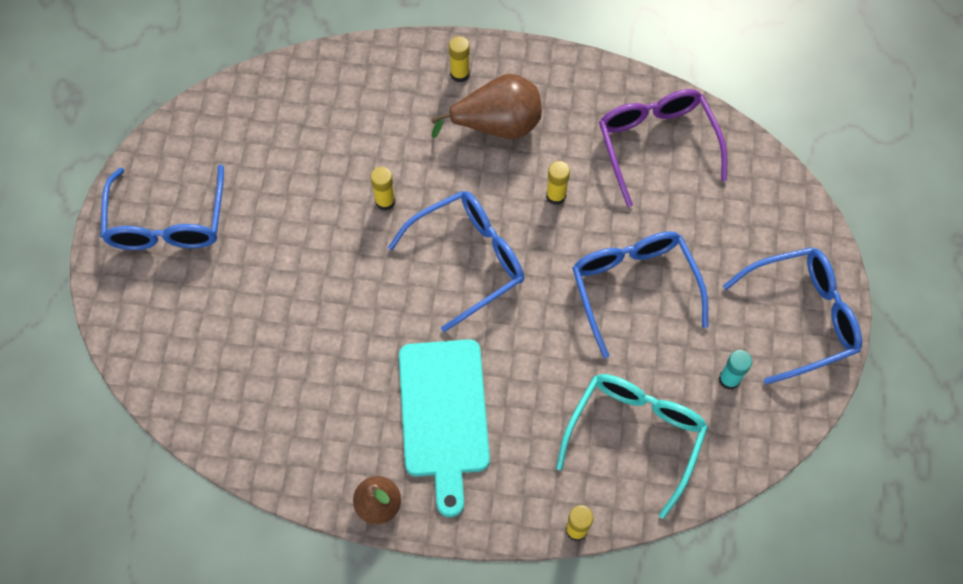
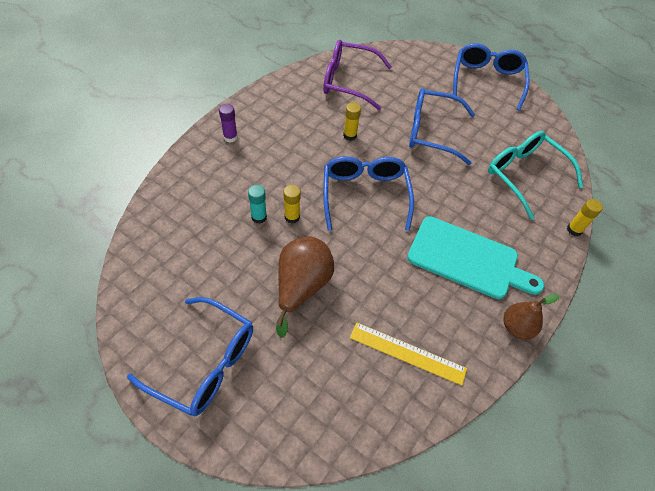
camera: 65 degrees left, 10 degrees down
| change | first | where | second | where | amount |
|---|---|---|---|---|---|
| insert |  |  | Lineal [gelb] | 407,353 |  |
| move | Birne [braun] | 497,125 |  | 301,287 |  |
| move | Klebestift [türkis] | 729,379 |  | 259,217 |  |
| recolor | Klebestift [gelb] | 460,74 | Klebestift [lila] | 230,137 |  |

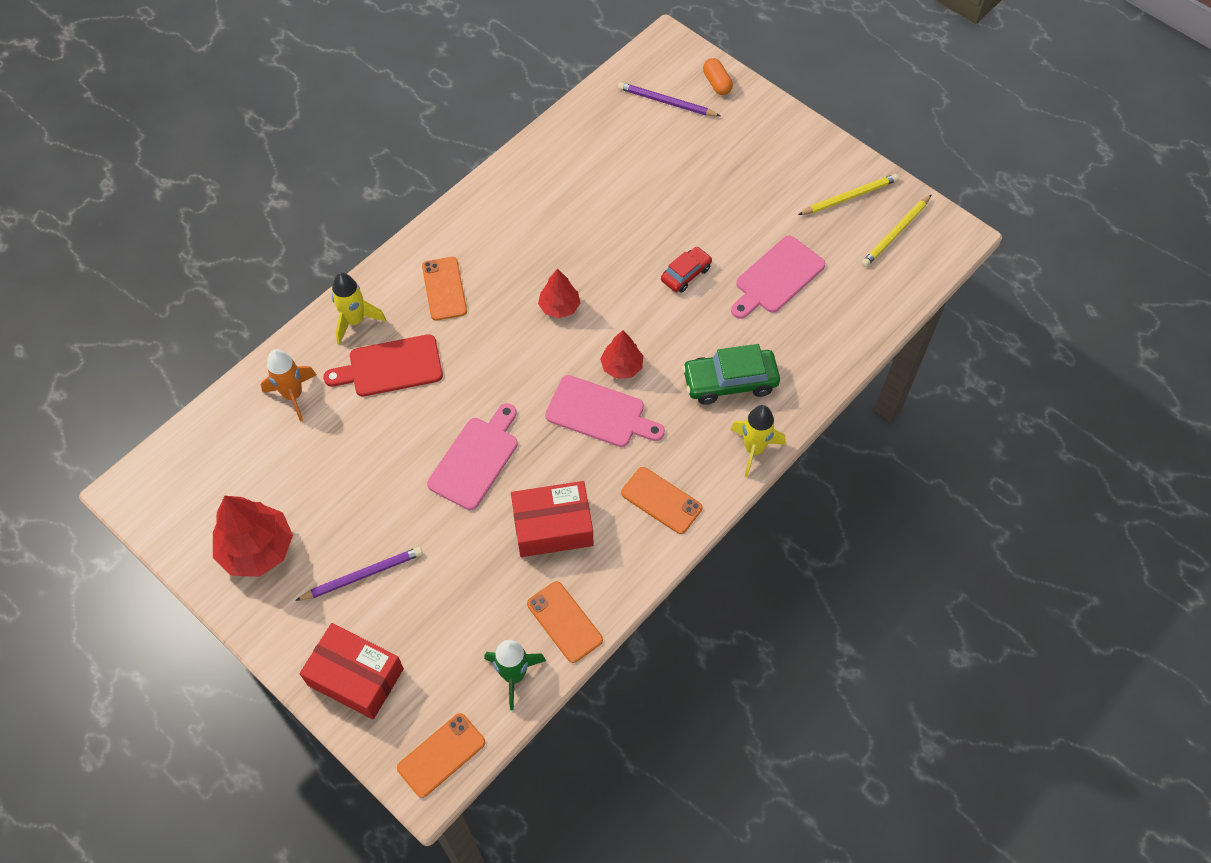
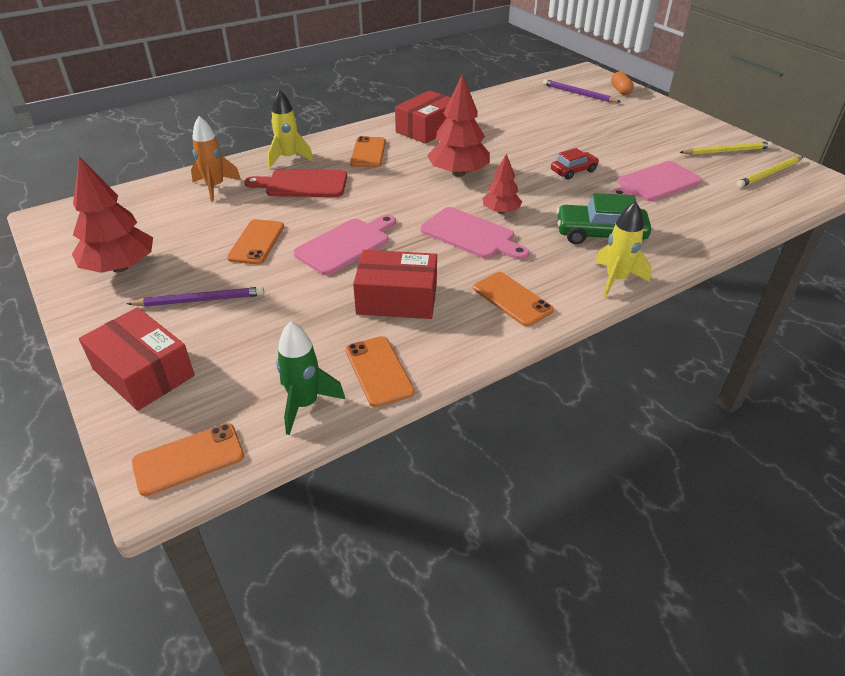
camera: 15 degrees right, 20 degrees down
| change | first | where | second | where | amount |
|---|---|---|---|---|---|
| insert |  |  | Handy [orange] | 256,242 |  |
| insert |  |  | Schachtel [rot] | 427,129 |  |
| resize | Baum [rot] | 559,307 |  | 458,173 | x1.72 |

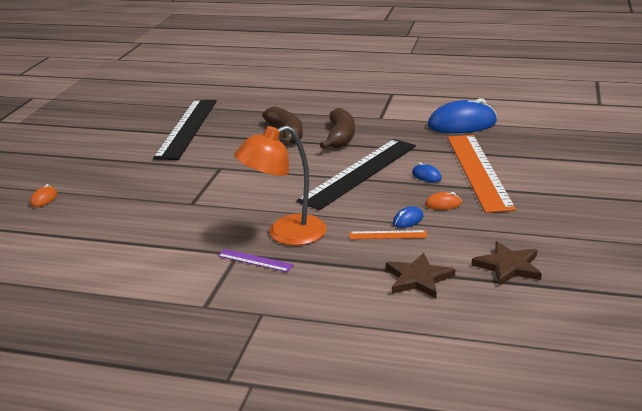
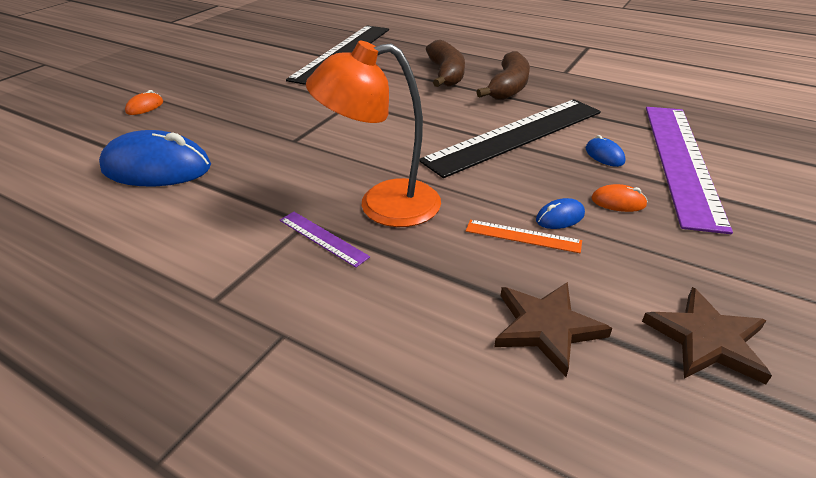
camera: 15 degrees right, 10 degrees up
| change | first | where | second | where | amount |
|---|---|---|---|---|---|
| move | Computermaus [blau] | 462,124 |  | 157,168 |  |
| recolor | Lineal [orange] | 479,171 | Lineal [lila] | 682,161 |  |

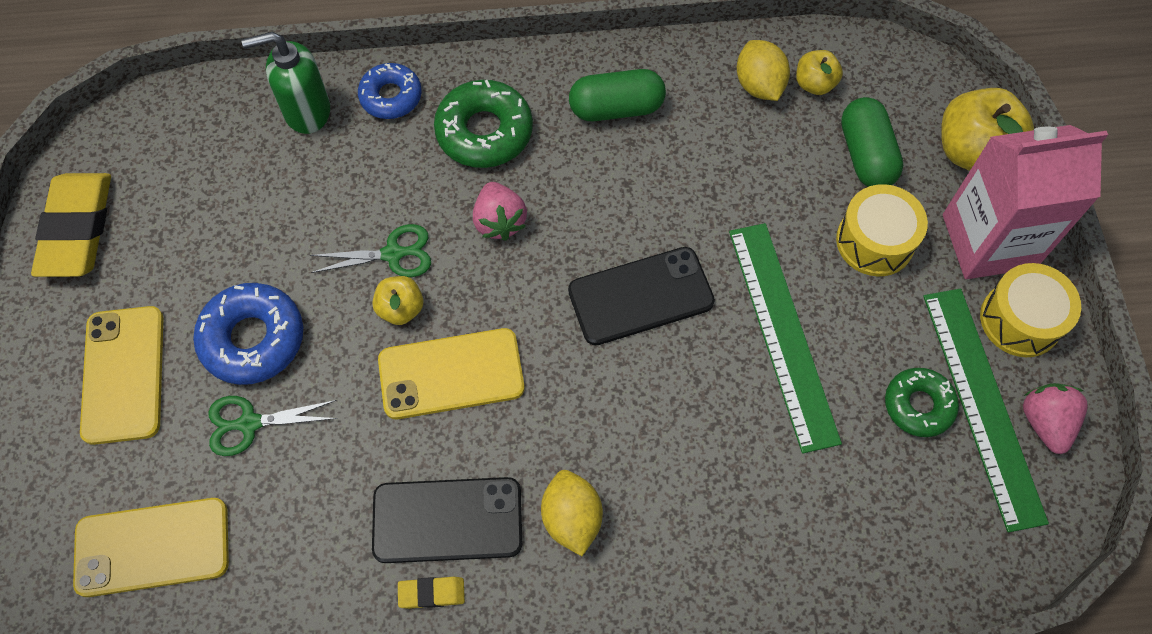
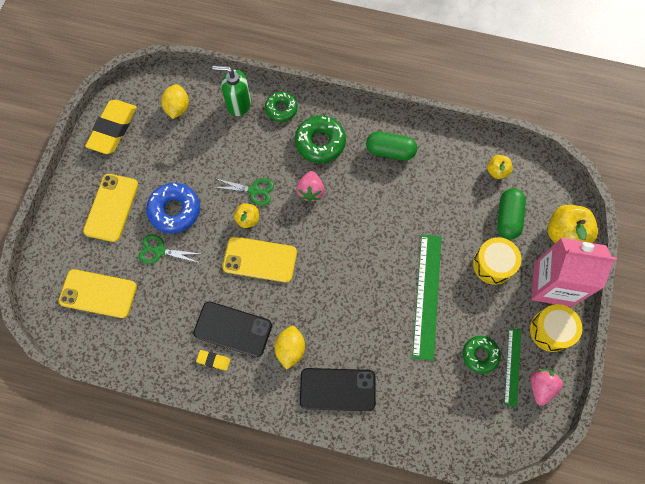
camera: 20 degrees right, 5 degrees up
| change | first | where | second | where | amount |
|---|---|---|---|---|---|
| move | Handy [schwarz] | 640,296 |  | 337,389 |  |
| move | Zitrone [gelb] | 759,85 |  | 177,108 |  |
| recolor | Donut [blau] | 391,96 | Donut [grün] | 281,109 |  |
| resize | Lineal [grün] | 983,405 |  | 512,366 | x0.58 |

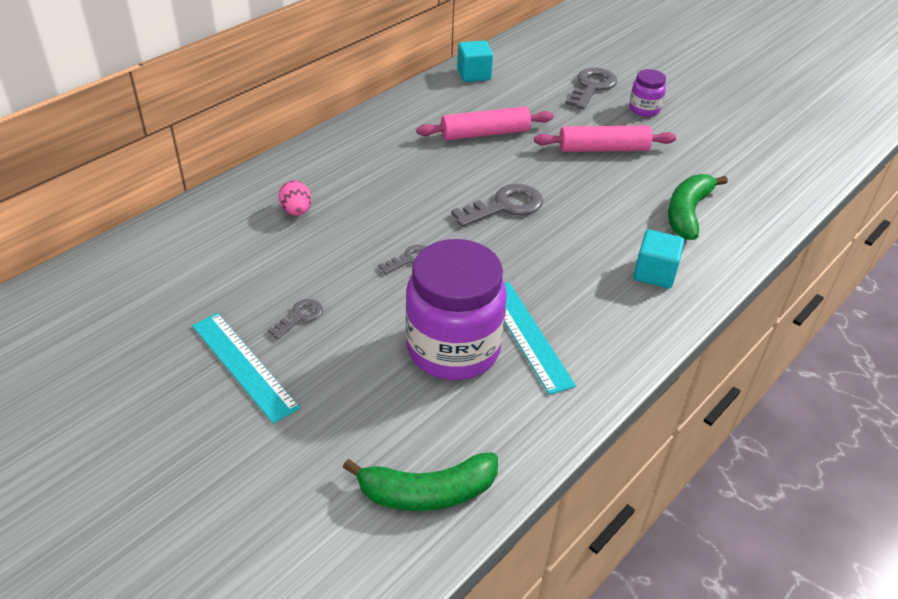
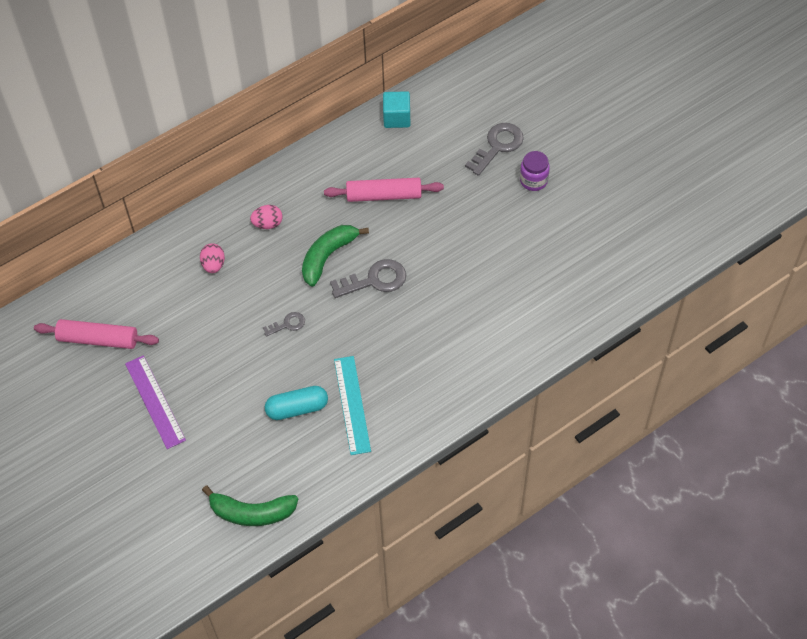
camera: 15 degrees right, 15 degrees up
| change | first | where | second | where | amount |
|---|---|---|---|---|---|
| delete | Schlüssel [grau] | 300,317 |  |  |  |
| delete | Kubus [türkis] | 654,273 |  |  |  |
| insert |  |  | Ei [rosa] | 268,224 |  |
| move | Nudelholz [rosa] | 603,149 |  | 98,339 |  |
| move | Banane [grün] | 687,213 |  | 328,256 |  |
| replace | Einmachglas [lila] | 453,349 | Kapsel [türkis] | 297,408 |  |
| recolor | Lineal [türkis] | 244,365 | Lineal [lila] | 155,401 |  |

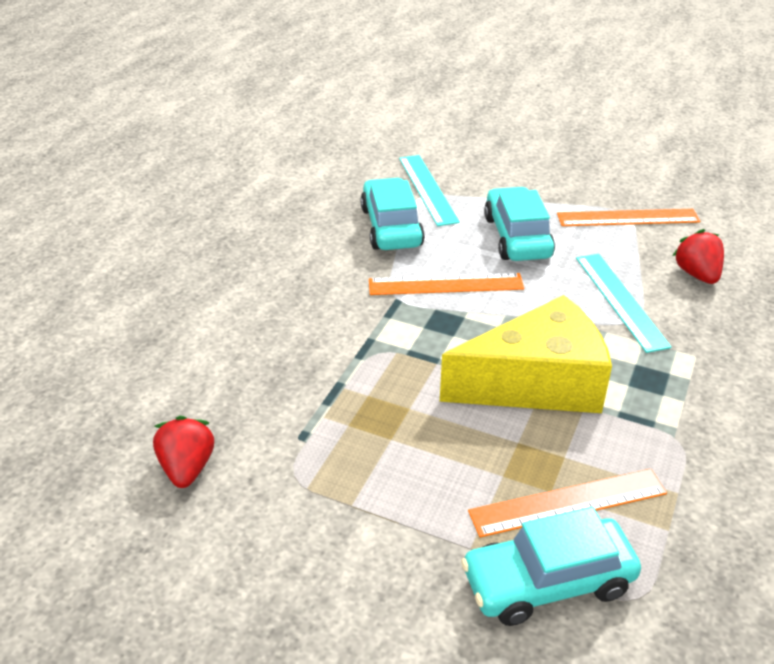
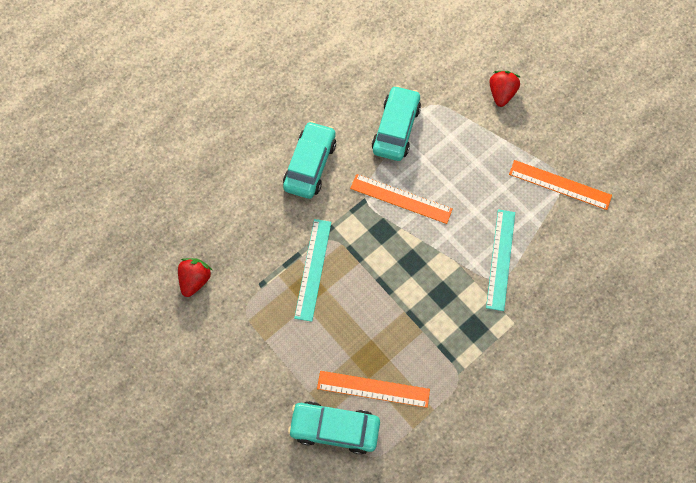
camera: 25 degrees right, 30 degrees up
| change | first | where | second | where | amount |
|---|---|---|---|---|---|
| delete | Käse [gelb] | 536,383 |  |  |  |
| move | Lineal [türkis] | 427,189 |  | 313,269 |  |
| move | Auto [türkis] | 517,237 |  | 310,165 |  |
| move | Erdbeere [rot] | 697,274 |  | 501,94 |  |

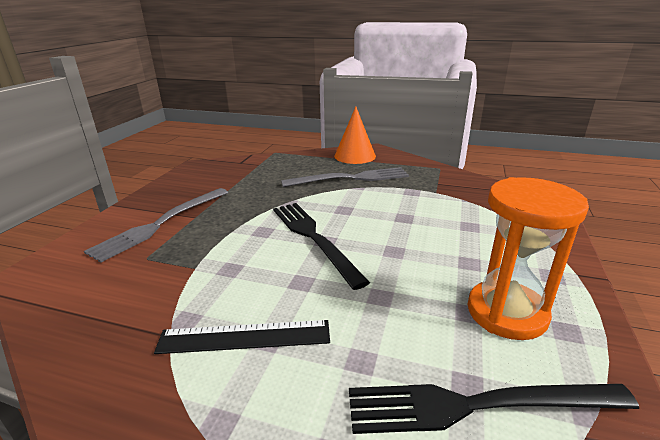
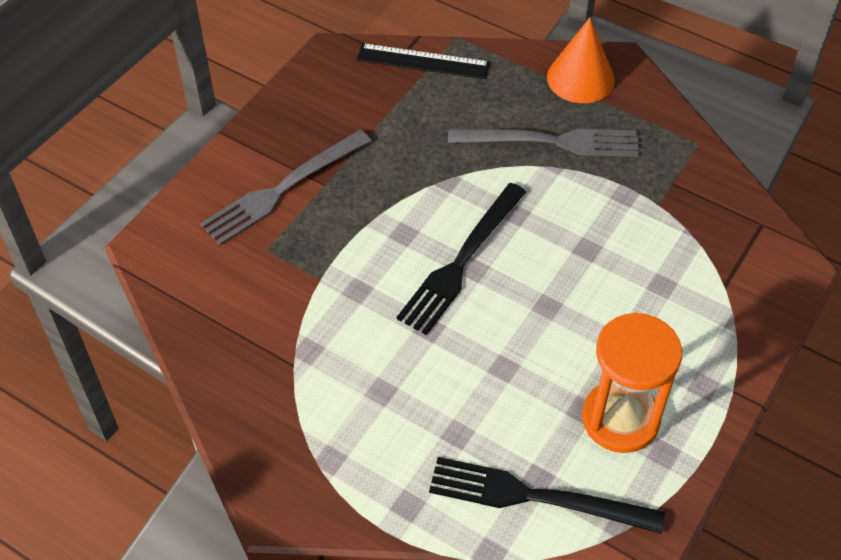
camera: 15 degrees right, 25 degrees up
| change | first | where | second | where | amount |
|---|---|---|---|---|---|
| move | Lineal [schwarz] | 244,337 |  | 423,62 |  |
| rotate | Gabel [schwarz] | 314,238 |  | 461,261 | 135 degrees counterclockwise |

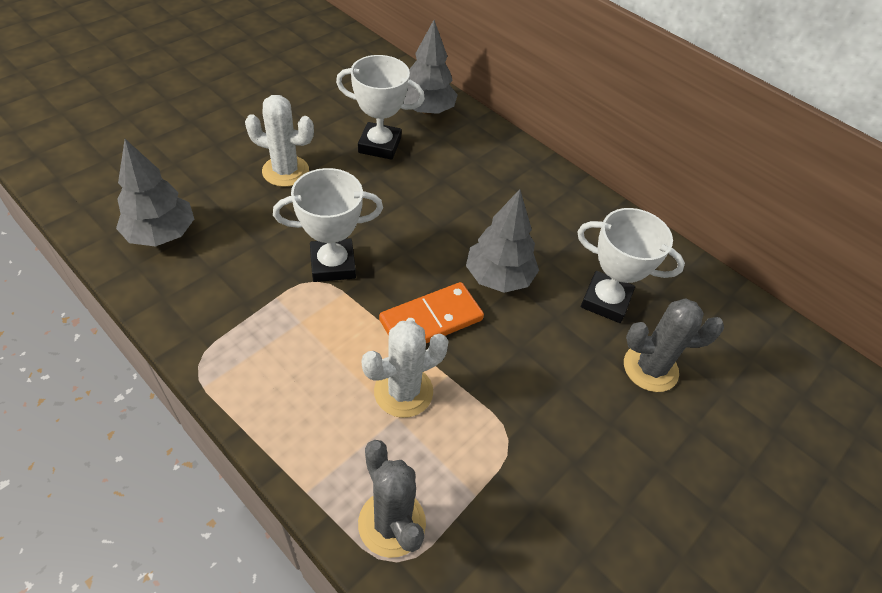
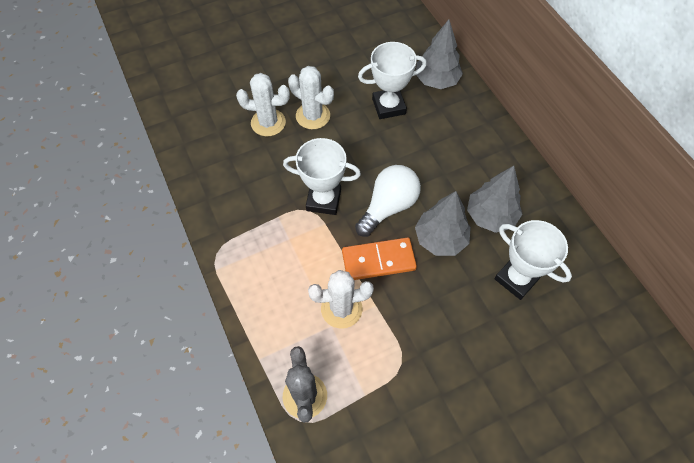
camera: 25 degrees right, 10 degrees up
| change | first | where | second | where | amount |
|---|---|---|---|---|---|
| delete | Kaktus [grau] | 650,368 |  |  |  |
| insert |  |  | Kaktus [weiß] | 268,123 |  |
| insert |  |  | Glühbirne [weiß] | 388,207 |  |
| move | Baum [grau] | 161,234 |  | 490,216 |  |
| rotate | Pokal [weiß] | 379,145 |  | 388,106 | 45 degrees counterclockwise |

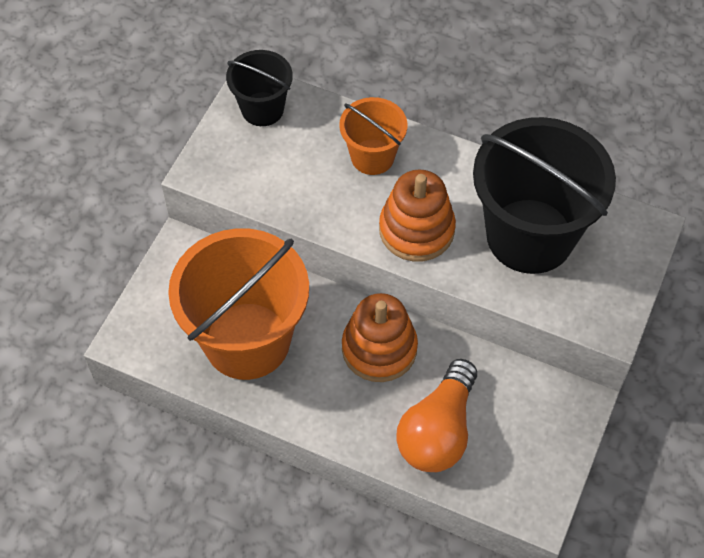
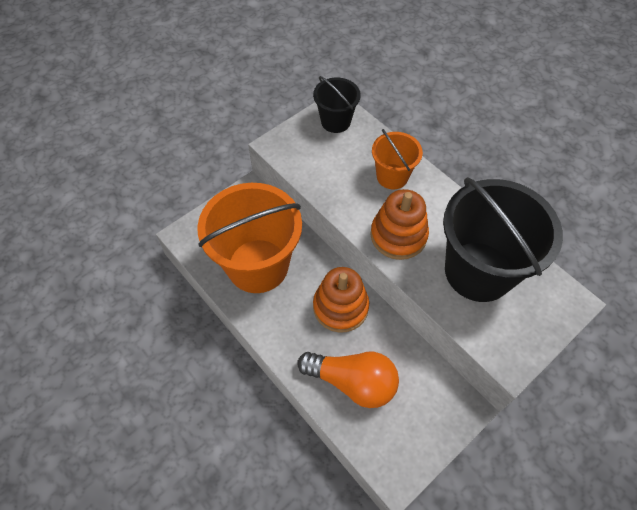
camera: 25 degrees right, 0 degrees up
| change | first | where | second | where | amount |
|---|---|---|---|---|---|
| rotate | Glühbirne [orange] | 438,431 |  | 352,382 | 120 degrees counterclockwise |

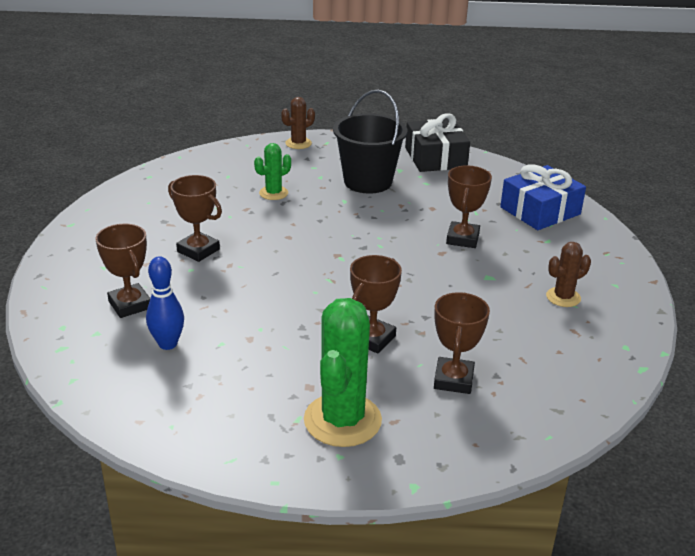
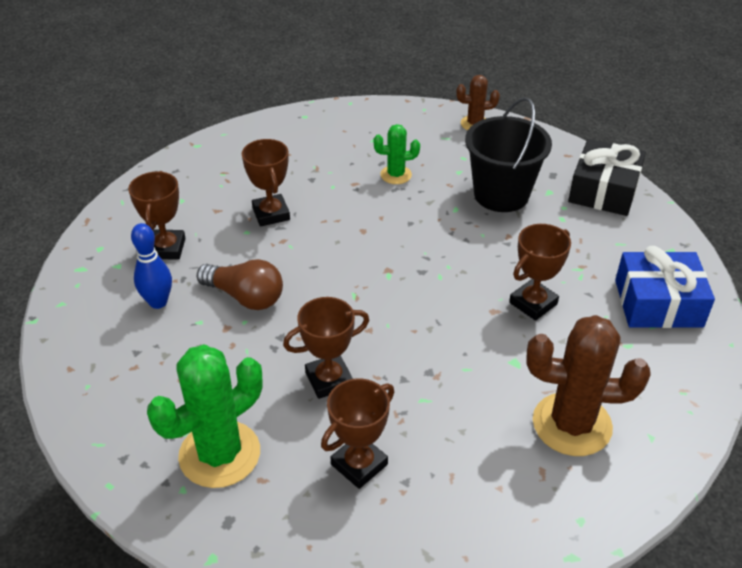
camera: 35 degrees right, 10 degrees up
| change | first | where | second | where | amount |
|---|---|---|---|---|---|
| insert |  |  | Glühbirne [braun] | 245,297 |  |
| resize | Kaktus [braun] | 563,297 |  | 572,424 | x1.88 |

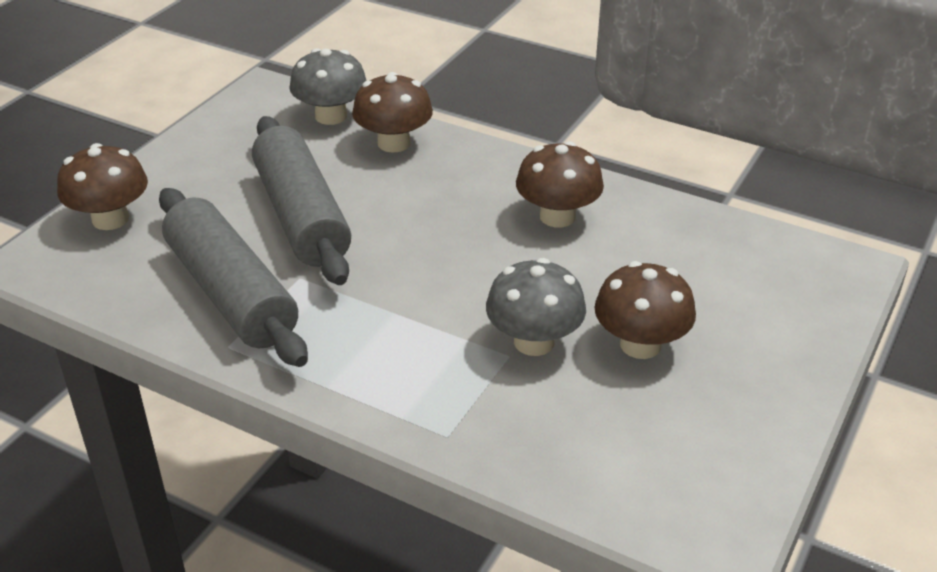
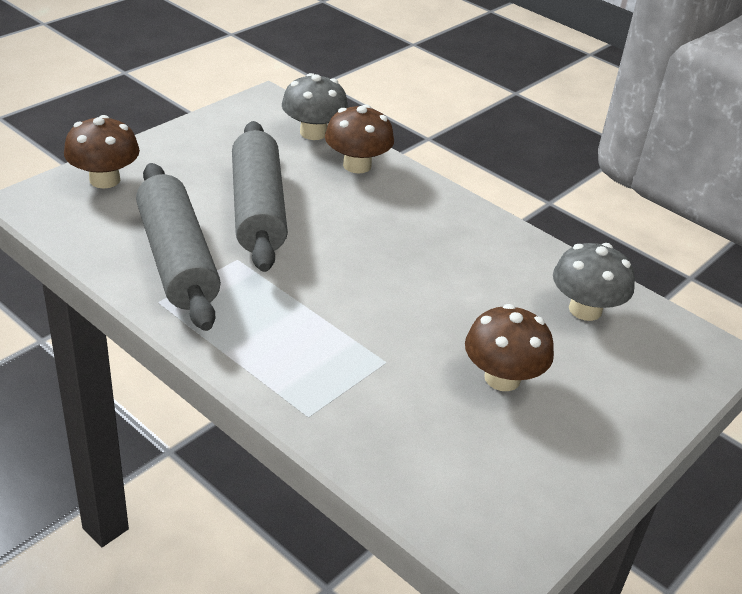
camera: 10 degrees right, 0 degrees up
| change | first | where | second | where | amount |
|---|---|---|---|---|---|
| delete | Pilz [braun] | 557,216 |  |  |  |
| move | Pilz [grau] | 534,342 |  | 585,309 |  |

